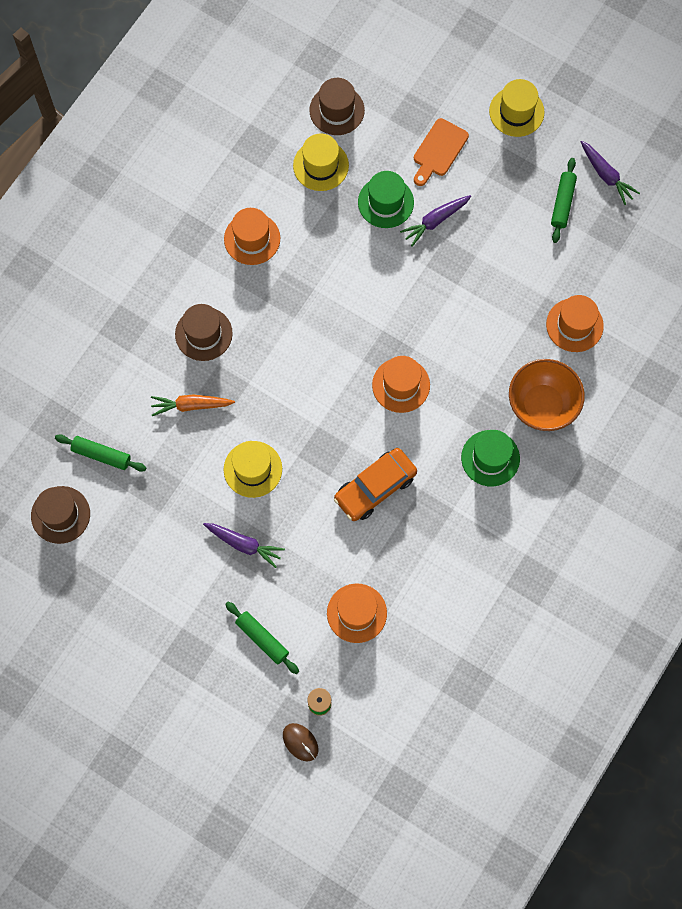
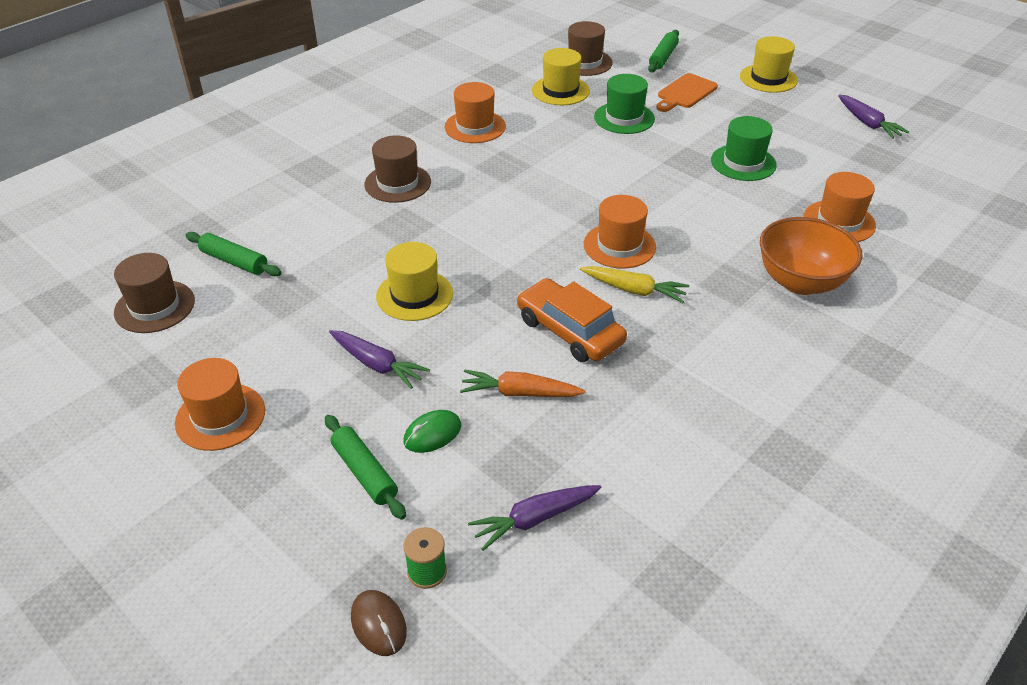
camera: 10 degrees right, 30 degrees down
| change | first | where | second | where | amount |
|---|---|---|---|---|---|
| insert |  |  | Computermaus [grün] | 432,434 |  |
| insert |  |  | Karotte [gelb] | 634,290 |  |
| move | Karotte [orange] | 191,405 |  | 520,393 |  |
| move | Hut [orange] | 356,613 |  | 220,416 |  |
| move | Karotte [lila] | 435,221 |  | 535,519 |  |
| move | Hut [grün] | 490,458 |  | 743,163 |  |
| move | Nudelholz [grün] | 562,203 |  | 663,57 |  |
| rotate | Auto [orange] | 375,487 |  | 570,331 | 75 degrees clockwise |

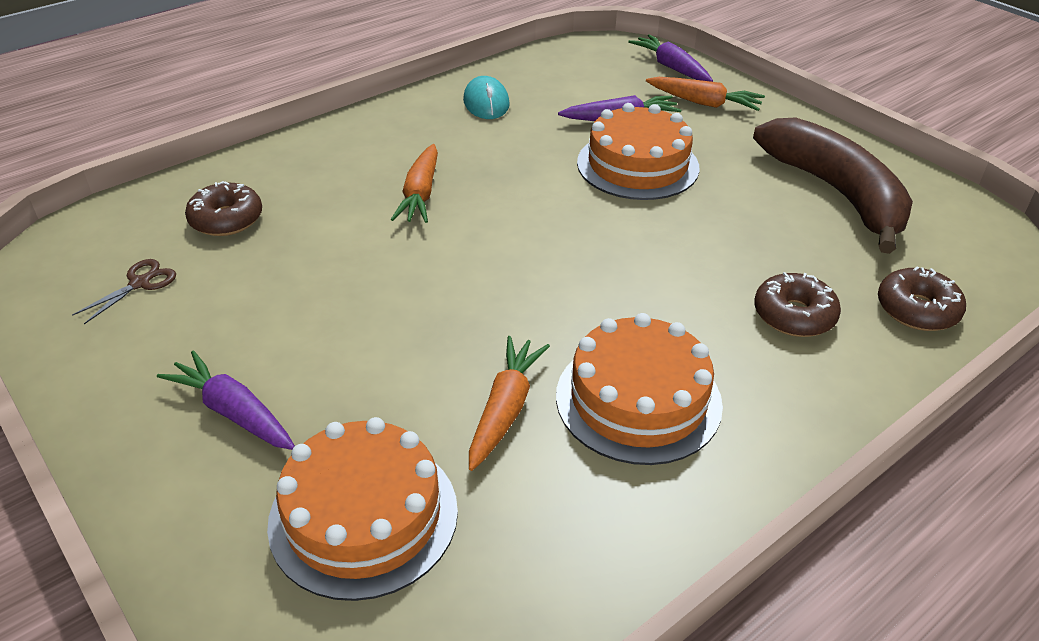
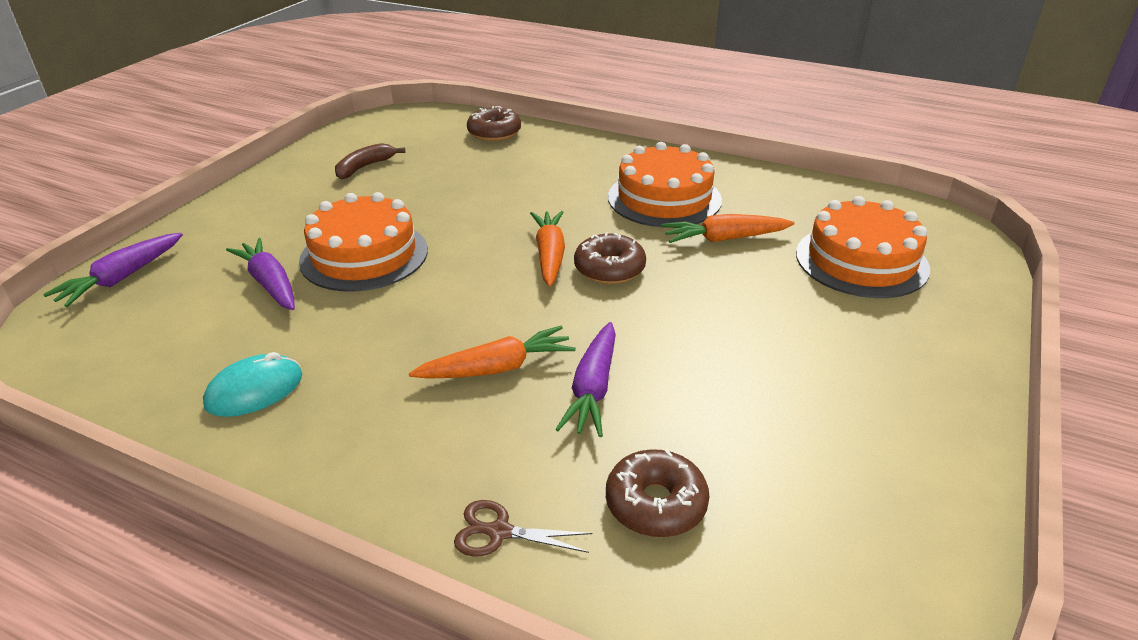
camera: 115 degrees left, 5 degrees down
| change | first | where | second | where | amount |
|---|---|---|---|---|---|
| move | Schere [braun] | 140,283 |  | 500,532 |  |
| move | Karotte [lila] | 234,412 |  | 593,388 |  |
| move | Karotte [orange] | 703,103 |  | 549,256 |  |
| move | Donut [braun] | 794,315 |  | 609,269 |  |
| resize | Banane [braun] | 836,193 |  | 365,167 | x0.44 |

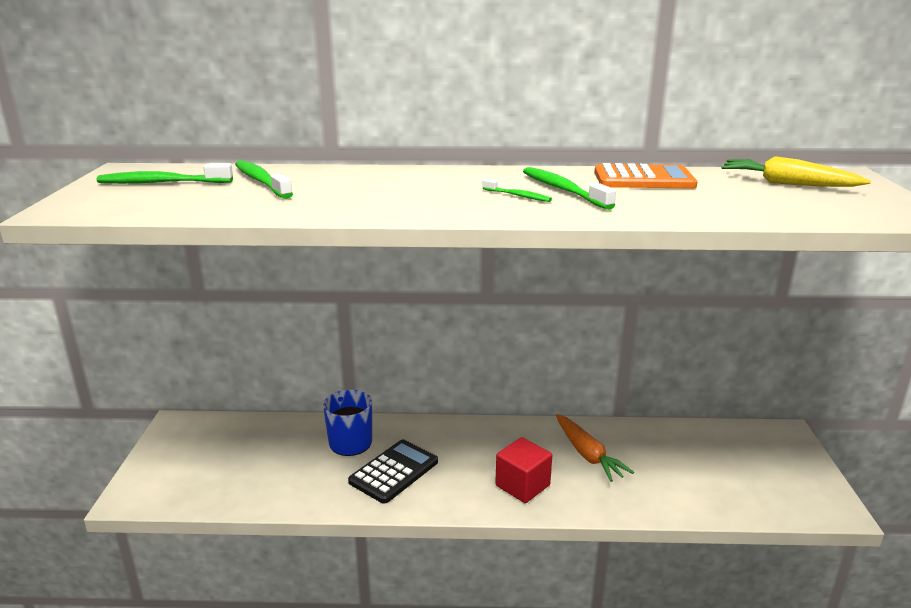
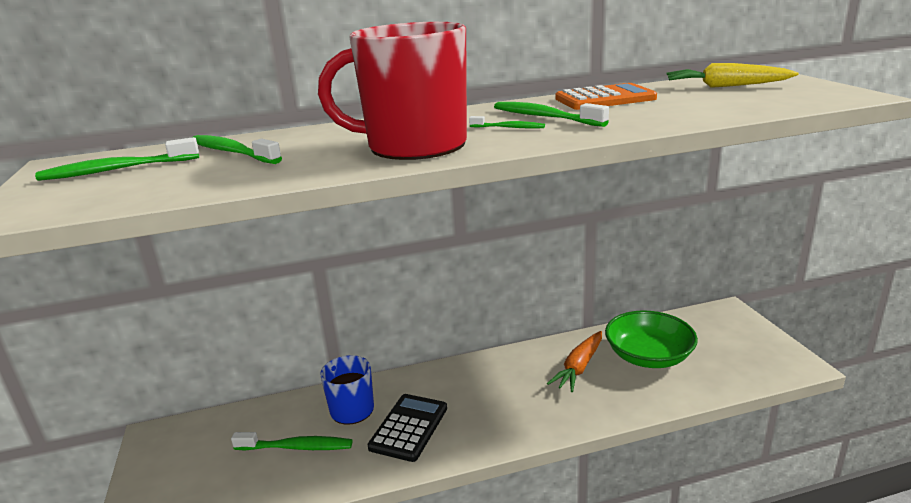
camera: 15 degrees left, 0 degrees up
| change | first | where | second | where | amount |
|---|---|---|---|---|---|
| delete | Kubus [rot] | 522,485 |  |  |  |
| insert |  |  | Zahnbürste [grün] | 297,447 |  |
| insert |  |  | Tasse [rot] | 414,146 |  |
| insert |  |  | Schüssel [grün] | 648,356 |  |
| rotate | Karotte [orange] | 587,454 |  | 579,367 | 75 degrees clockwise |

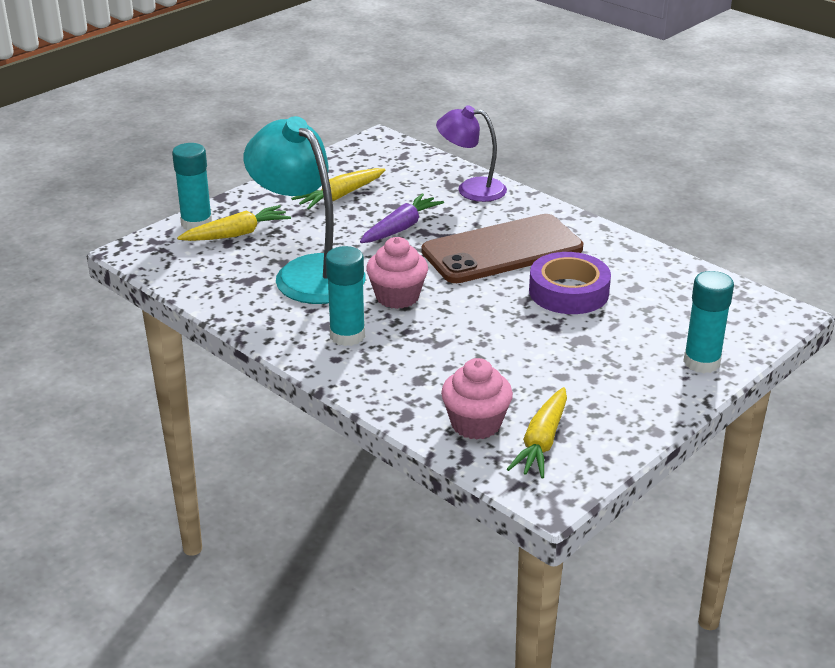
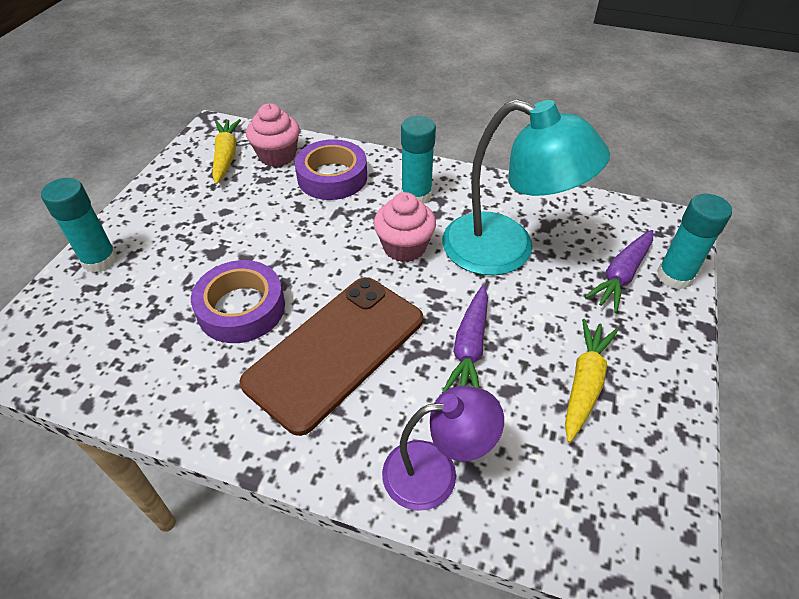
camera: 155 degrees right, 15 degrees up
| change | first | where | second | where | amount |
|---|---|---|---|---|---|
| insert |  |  | Klebeband [lila] | 332,177 |  |
| recolor | Karotte [gelb] | 237,234 | Karotte [lila] | 621,276 |  |

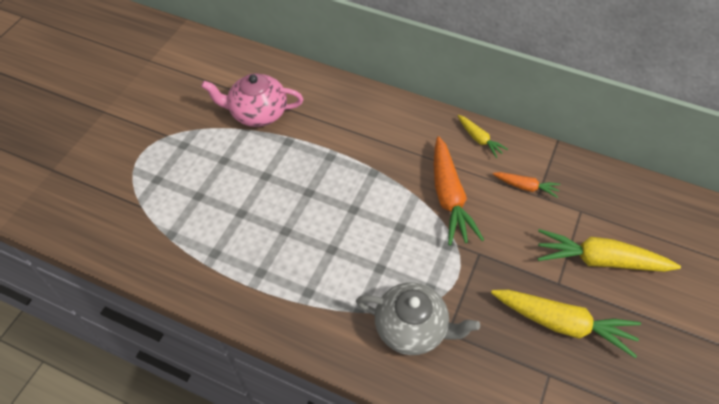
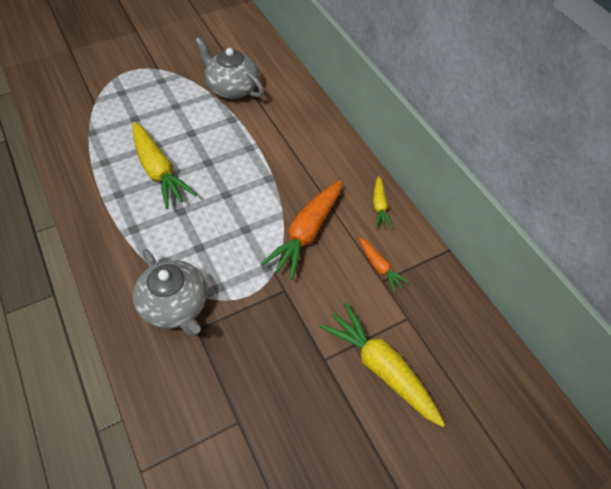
camera: 35 degrees right, 0 degrees up
| change | first | where | second | where | amount |
|---|---|---|---|---|---|
| move | Karotte [gelb] | 563,324 |  | 158,171 |  |
| recolor | Teekanne [rosa] | 257,113 | Teekanne [grau] | 232,88 |  |

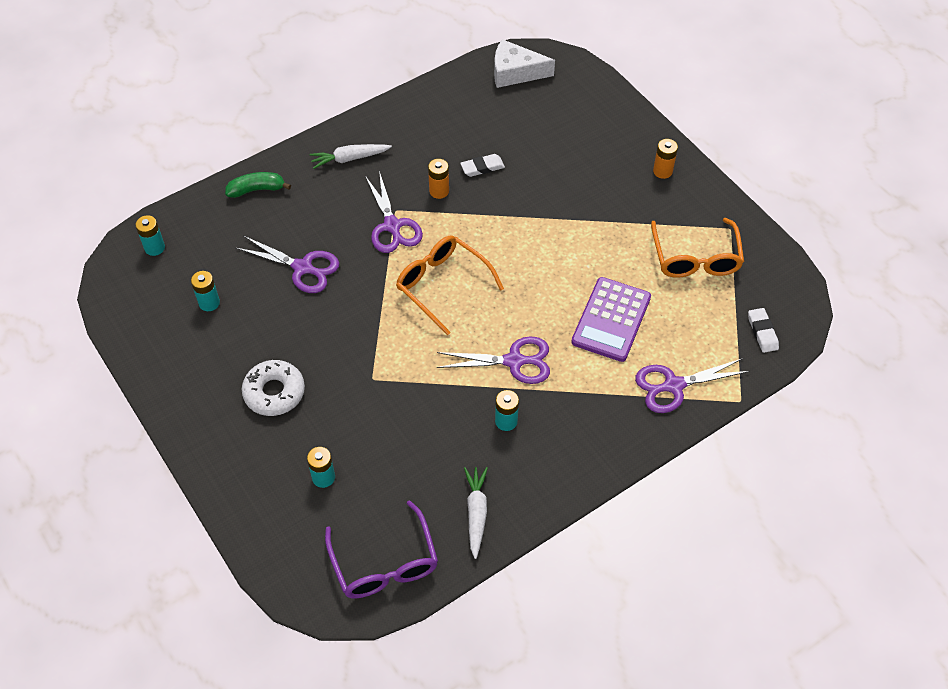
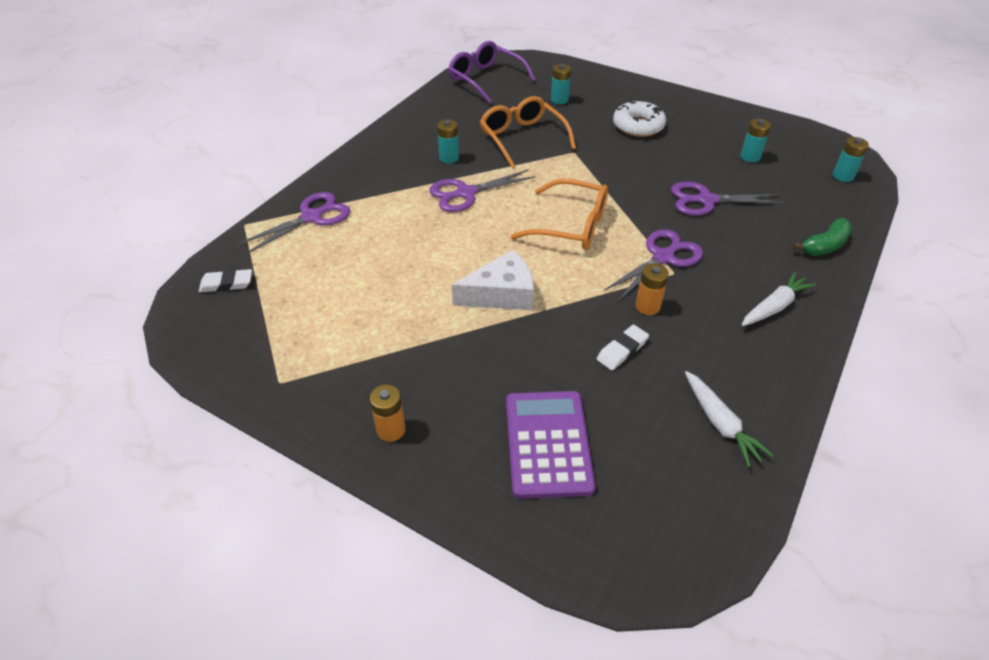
camera: 155 degrees right, 10 degrees down
| change | first | where | second | where | amount |
|---|---|---|---|---|---|
| move | Karotte [weiß] | 476,513 |  | 720,423 |  |
| move | Käse [weiß] | 515,72 |  | 501,294 |  |
| move | Taschenrechner [lila] | 611,320 |  | 548,443 |  |
| move | Brille [orange] | 695,258 |  | 522,138 |  |
| rotate | Schere [lila] | 392,226 |  | 663,258 | 90 degrees clockwise |
| rotate | Radiergummi [weiß] | 762,332 |  | 226,284 | 60 degrees counterclockwise |

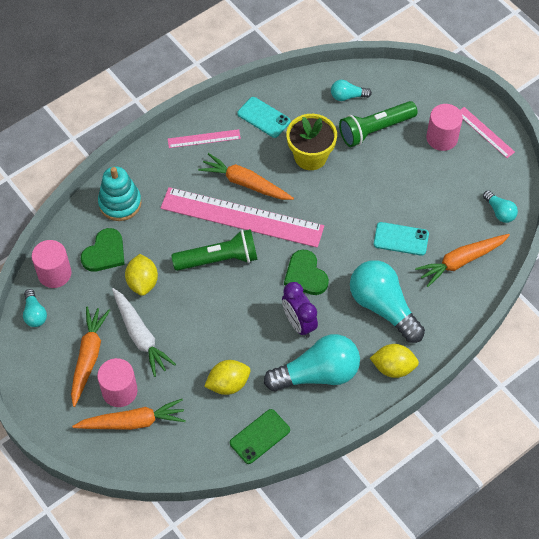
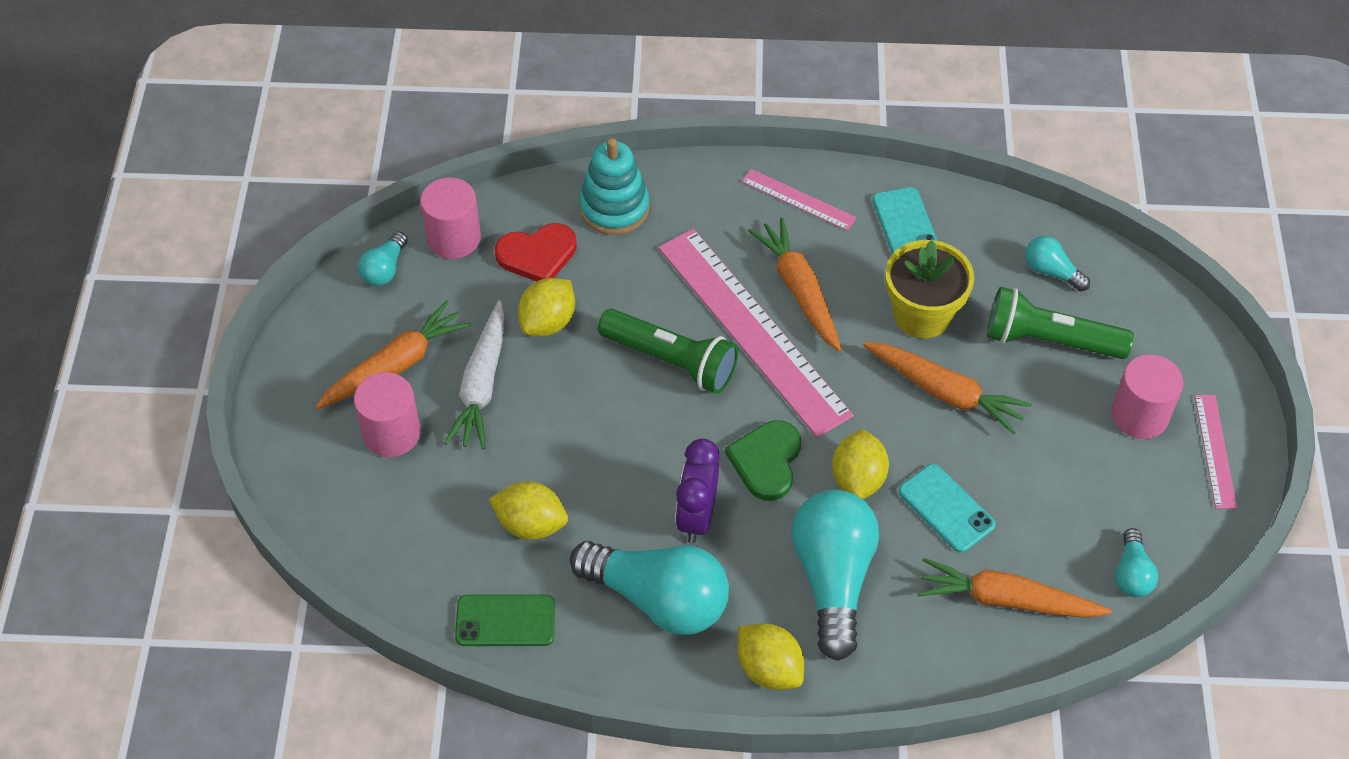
camera: 40 degrees right, 5 degrees down
| change | first | where | second | where | amount |
|---|---|---|---|---|---|
| insert |  |  | Zitrone [gelb] | 858,479 |  |
| move | Karotte [orange] | 133,422 |  | 945,392 |  |
| recolor | Herz [grün] | 105,253 | Herz [rot] | 537,255 |  |

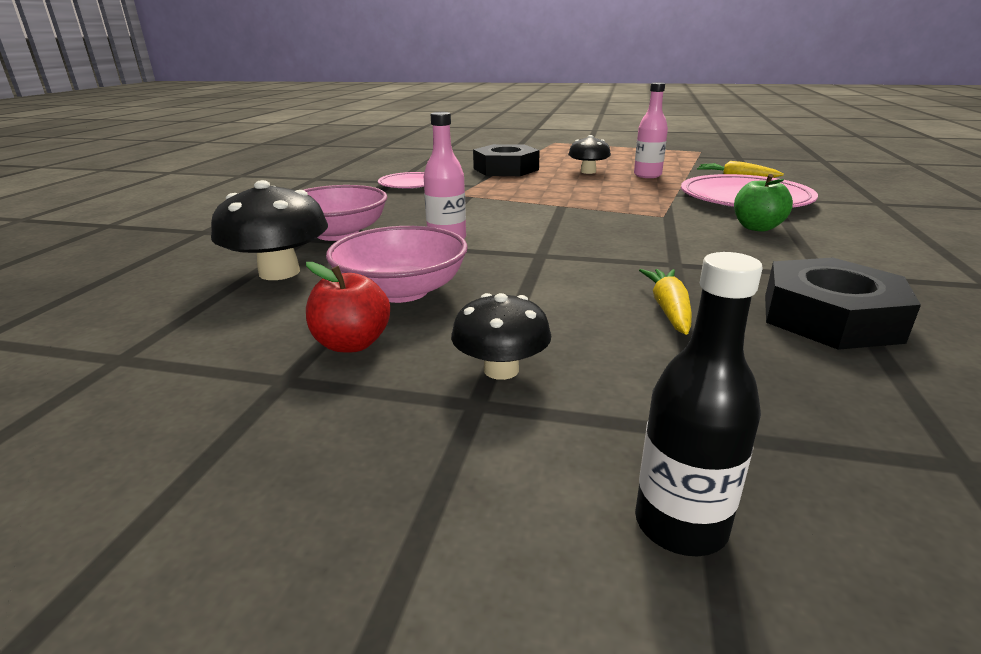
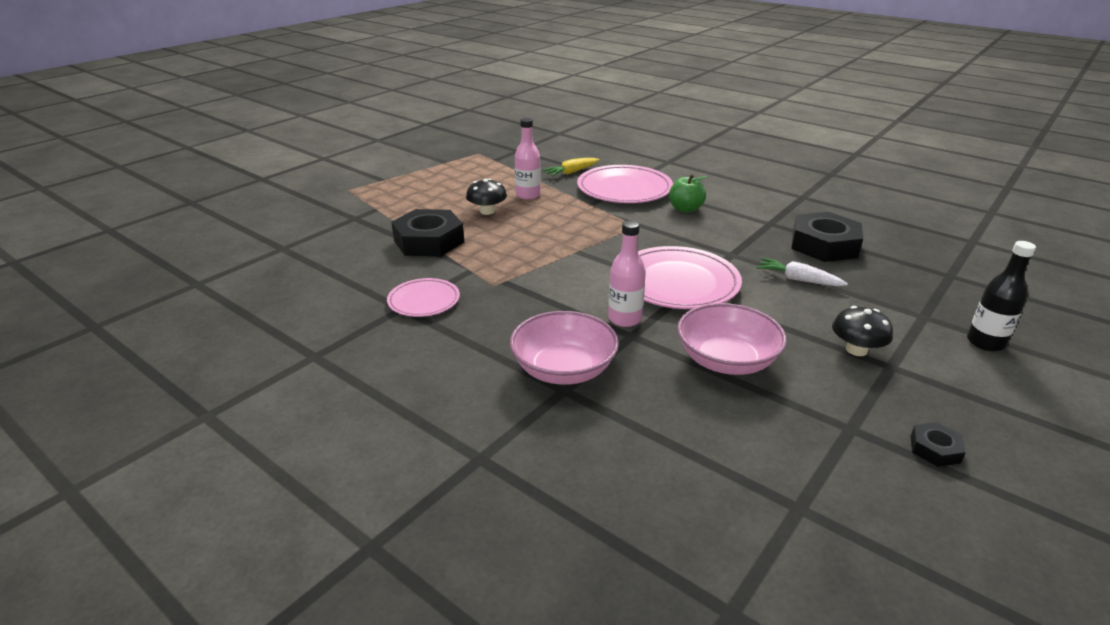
camera: 65 degrees left, 5 degrees up
| change | first | where | second | where | amount |
|---|---|---|---|---|---|
| delete | Pilz [schwarz] | 279,272 |  |  |  |
| delete | Apfel [rot] | 352,344 |  |  |  |
| insert |  |  | Teller [rosa] | 678,283 |  |
| insert |  |  | Sechskantmutter [schwarz] | 935,449 |  |
| recolor | Karotte [gelb] | 668,309 | Karotte [weiß] | 798,279 |  |

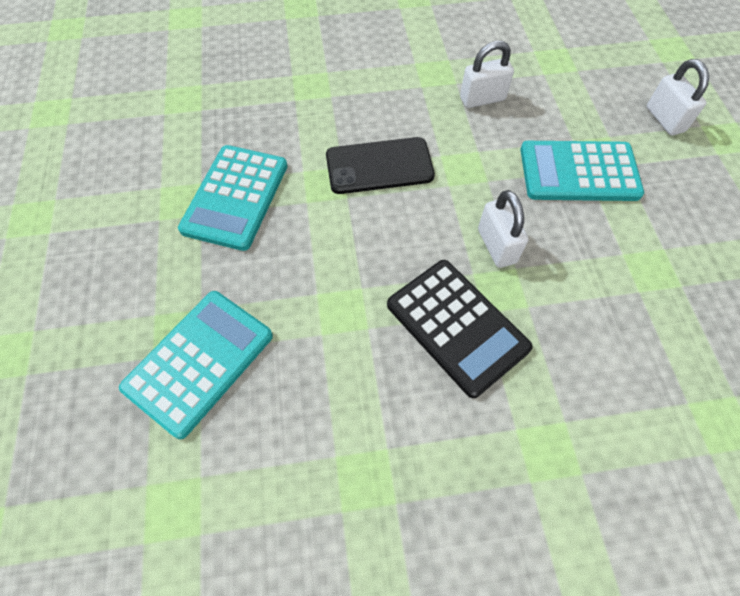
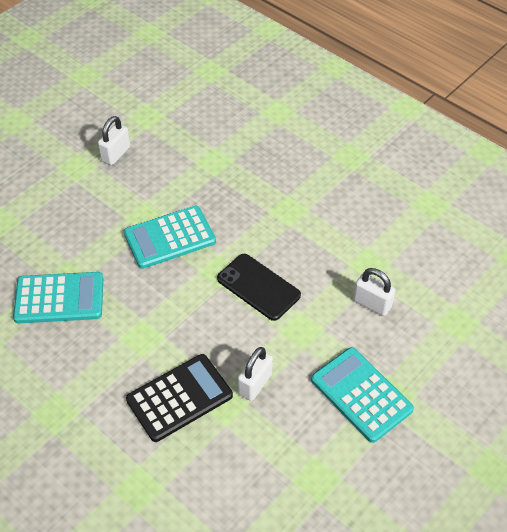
camera: 50 degrees right, 10 degrees down
| change | first | where | second | where | amount |
|---|---|---|---|---|---|
| move | Vorhängeschloss [weiß] | 664,119 |  | 116,154 |  |
| rotate | Taschenrechner [schwarz] | 457,326 |  | 179,398 | 135 degrees counterclockwise |

